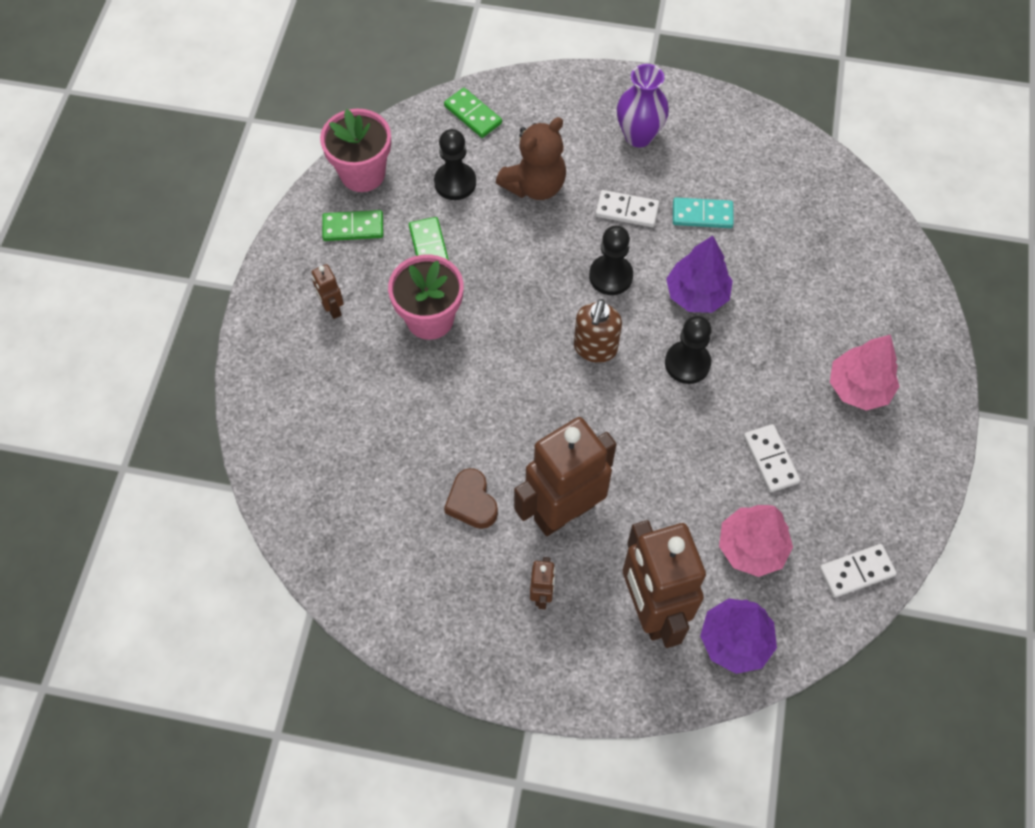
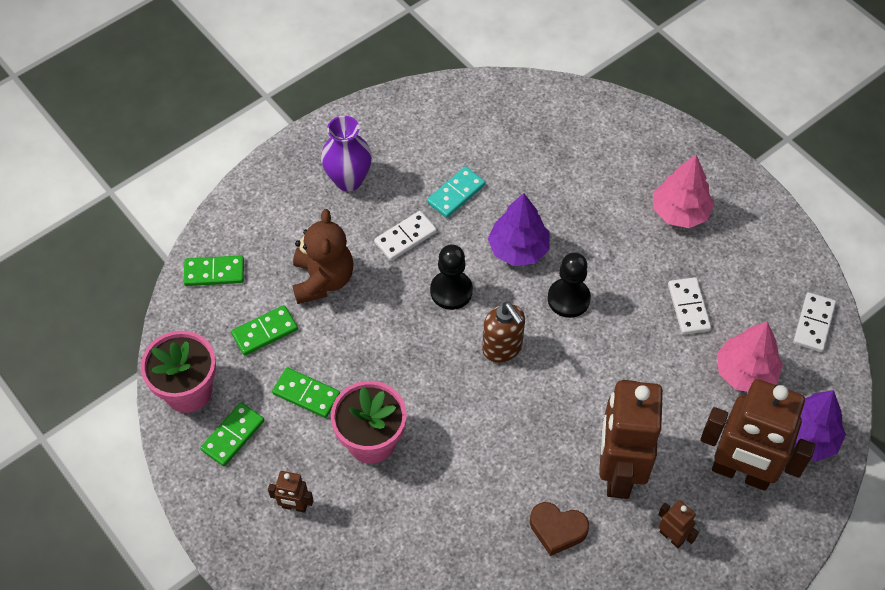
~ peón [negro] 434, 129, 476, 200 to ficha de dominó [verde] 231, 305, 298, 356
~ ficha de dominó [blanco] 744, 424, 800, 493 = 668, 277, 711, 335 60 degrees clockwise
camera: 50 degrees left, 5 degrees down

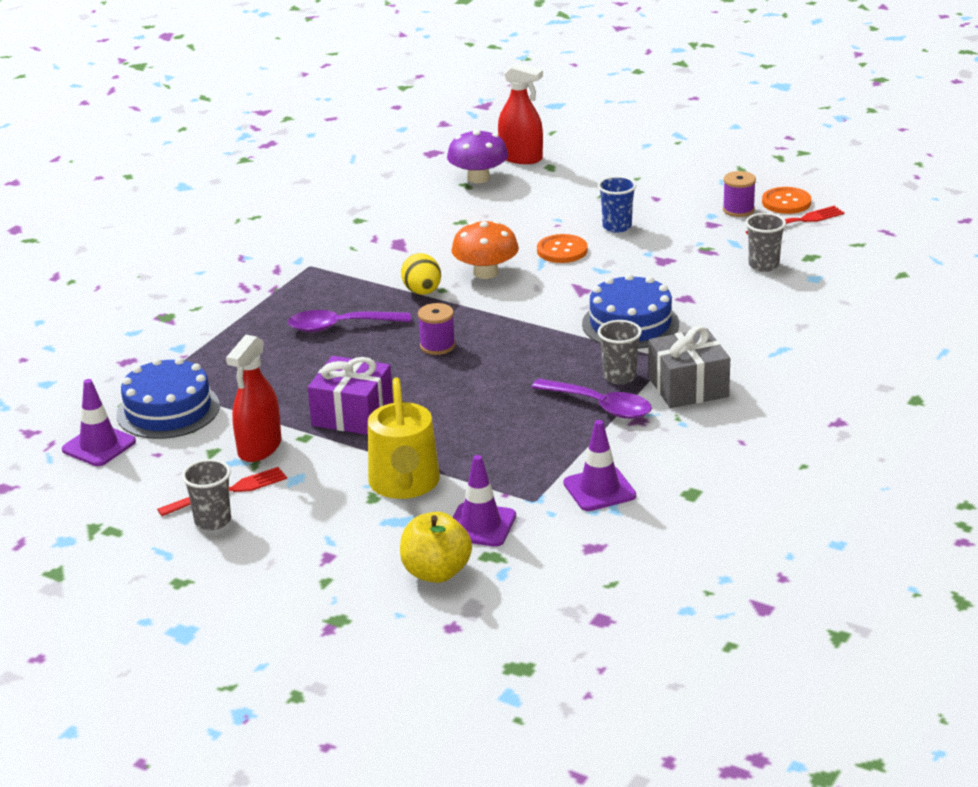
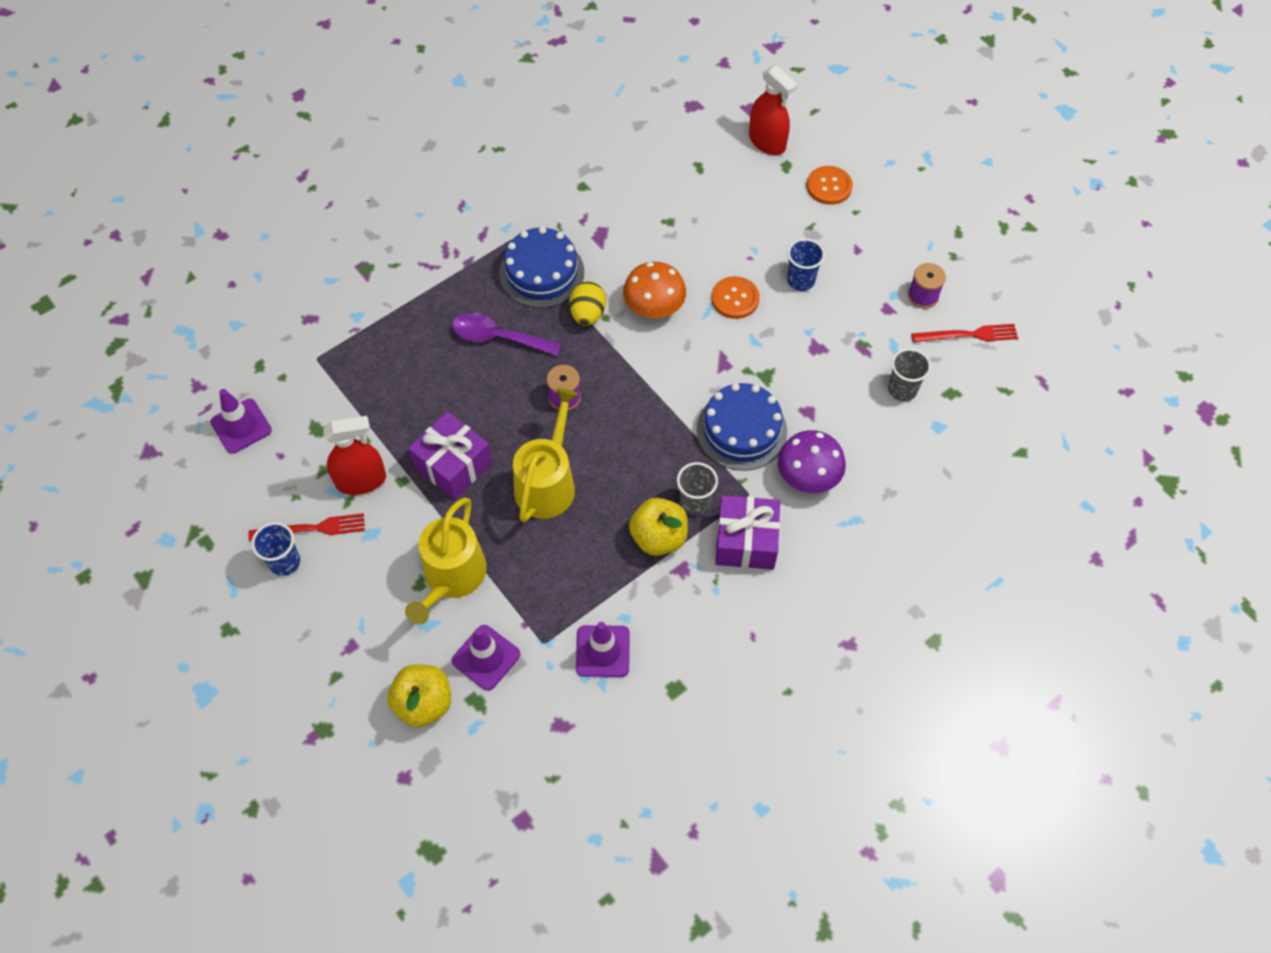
~ seta [morado] 447, 129, 508, 183 to 778, 430, 846, 493
~ botón [naranja] 762, 187, 811, 214 to 807, 166, 853, 205
~ regalo [gris] 648, 326, 730, 408 to regalo [morado] 715, 495, 780, 570
~ pulverizador [rojo] 226, 335, 282, 462 = 323, 416, 386, 495 150 degrees counterclockwise
~ tarta [azul] 117, 357, 220, 439 to 499, 227, 584, 308
~ cuchara [morado] 531, 379, 652, 419 to manzana [amarillo] 629, 498, 688, 556
~ vaso [gris] 182, 459, 231, 530 to vaso [azul] 251, 522, 300, 576
+ regadera [amarillo] 513, 388, 578, 522
camera: 20 degrees right, 30 degrees up

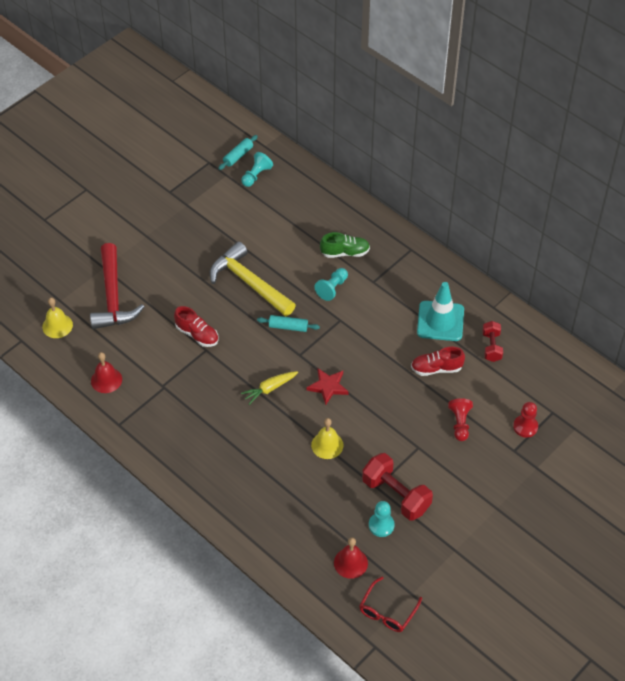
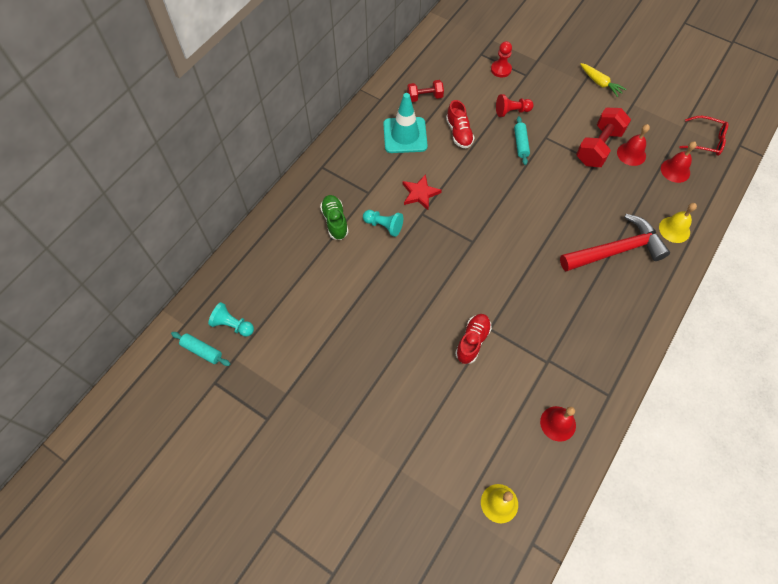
- martillo [amarillo] 210, 241, 296, 316
~ martillo [rojo] 90, 243, 145, 329 to 560, 214, 670, 271
~ rodillo [turquesa] 257, 315, 320, 332 to 514, 116, 530, 165
~ estrella [rojo] 307, 368, 349, 405 to 403, 174, 442, 210
~ zanahoria [amarillo] 241, 371, 298, 405 to 580, 63, 627, 97
~ campana [amarillo] 311, 418, 344, 459 to 659, 203, 697, 243
~ peón [turquesa] 369, 501, 394, 537 to campana [rojo] 617, 124, 650, 166
camera: 100 degrees left, 10 degrees up

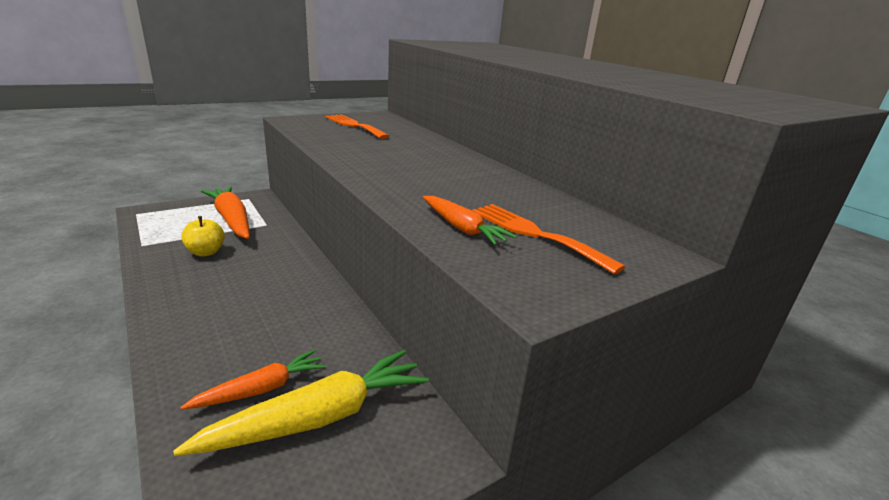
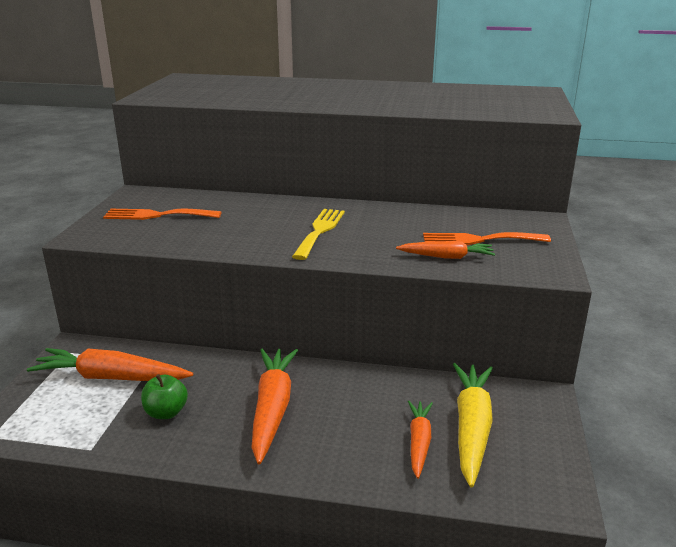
~ manzana [amarillo] 181, 216, 225, 257 to manzana [verde] 141, 374, 188, 419
+ tenedor [amarillo] 292, 209, 345, 260
+ zanahoria [naranja] 252, 349, 298, 464
camera: 45 degrees left, 0 degrees up

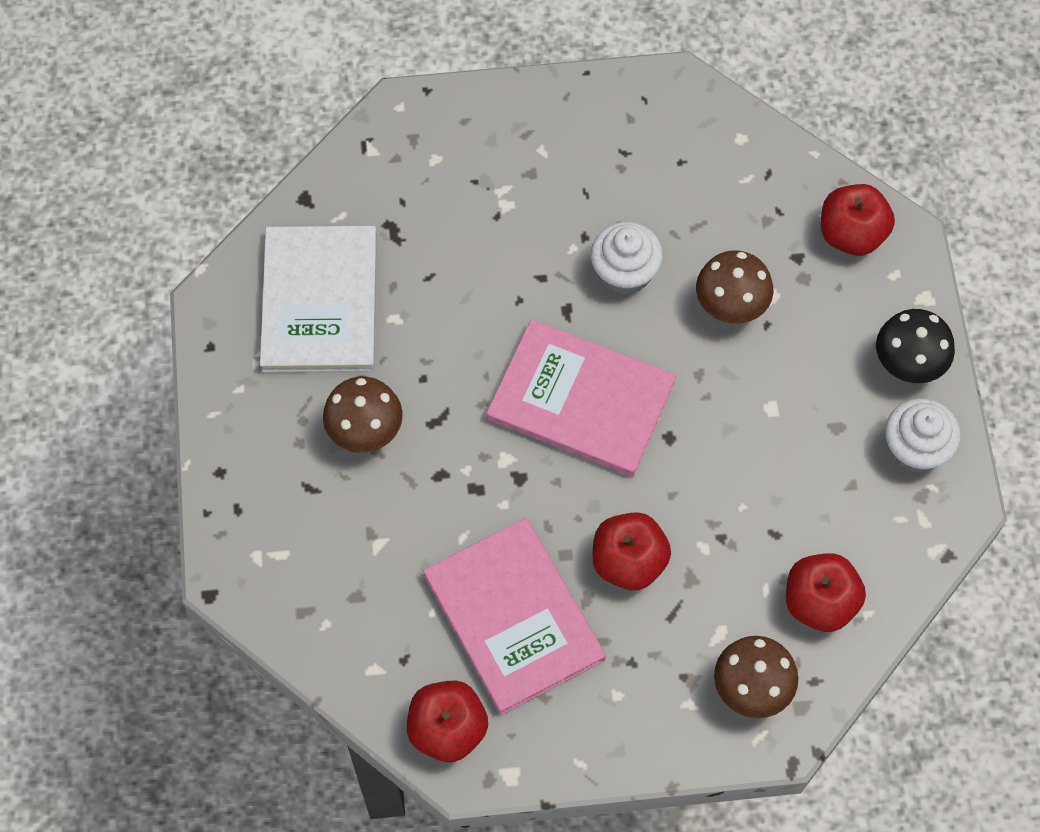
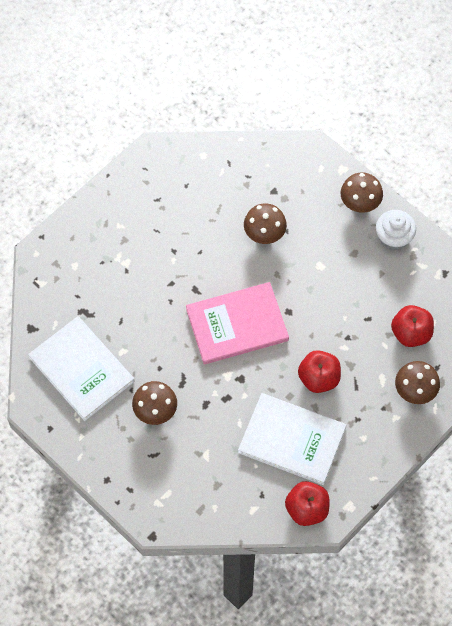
- manzana [rojo] 821, 184, 895, 256
- magdalena [blanco] 591, 222, 663, 295
~ seta [negro] 876, 309, 955, 383 to seta [marrón] 341, 173, 383, 213
~ libro [rosa] 423, 518, 606, 715 to libro [blanco] 238, 393, 346, 485
camera: 40 degrees left, 0 degrees up

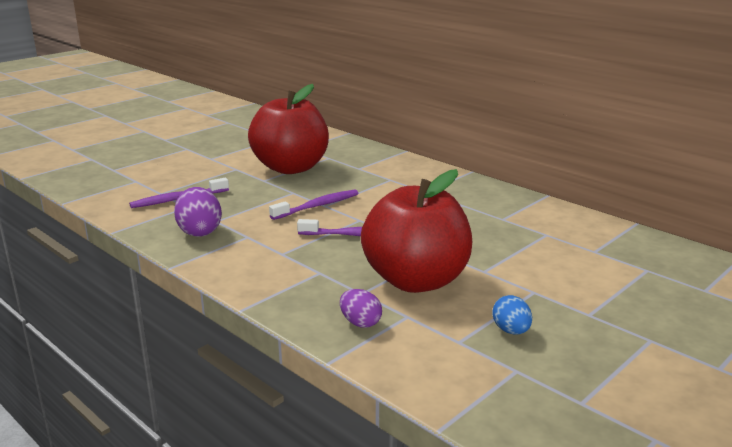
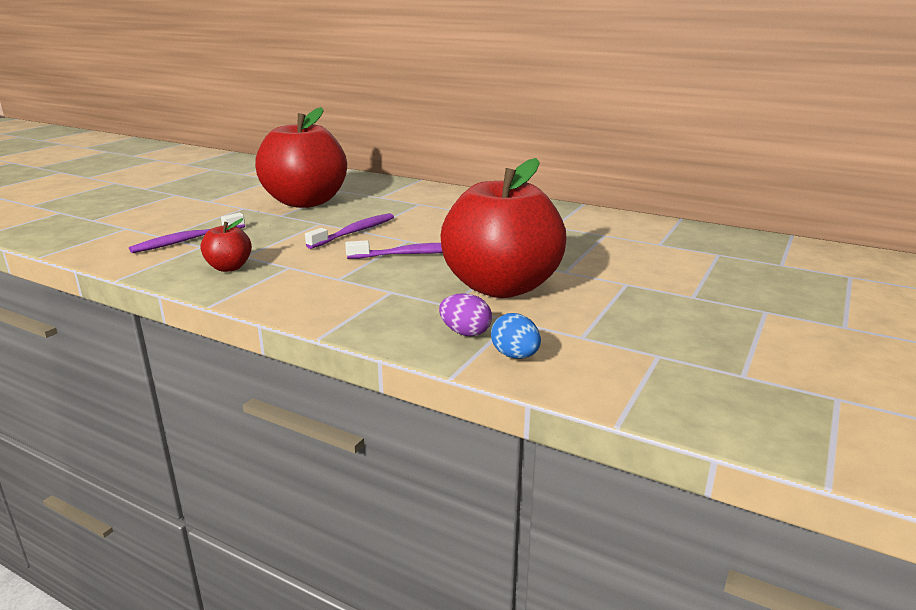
~ huevo [morado] 174, 187, 222, 237 to manzana [rojo] 201, 218, 252, 272
~ huevo [azul] 492, 295, 532, 335 to 491, 313, 541, 359
camera: 15 degrees left, 0 degrees up

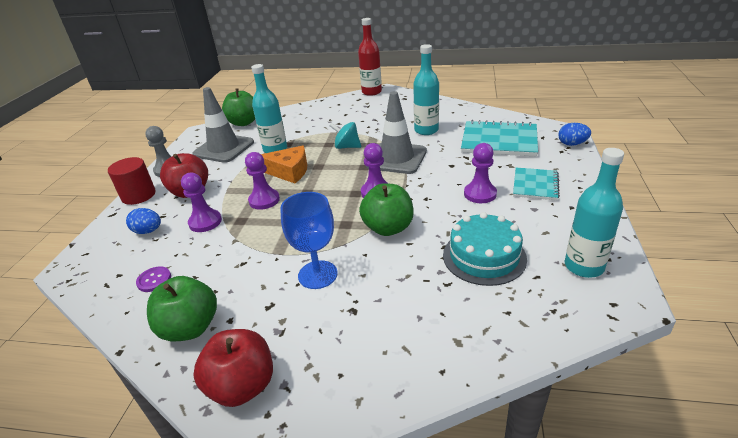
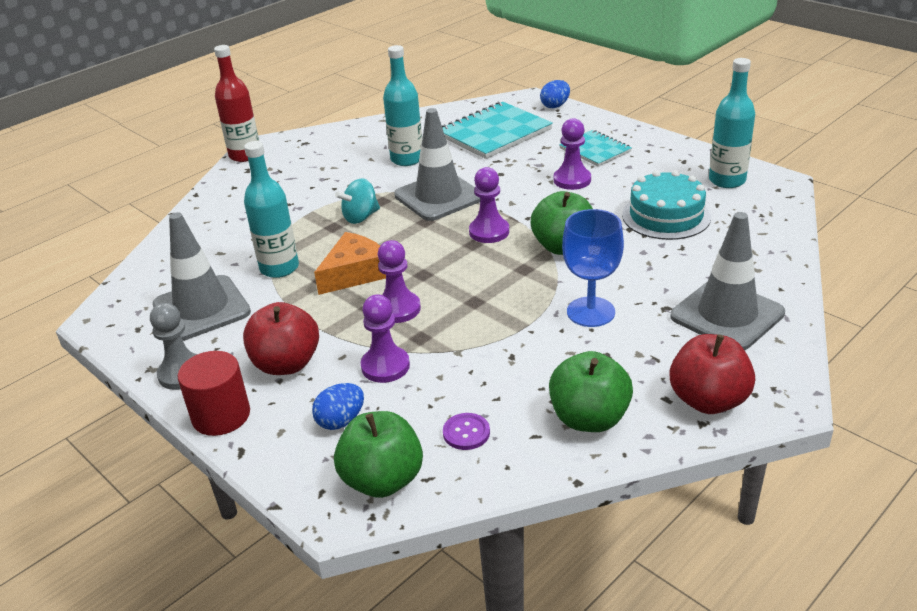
~ manzana [verde] 222, 88, 255, 126 to 334, 411, 423, 498
+ cono de tráfico [gris] 670, 212, 785, 350
camera: 55 degrees left, 0 degrees up

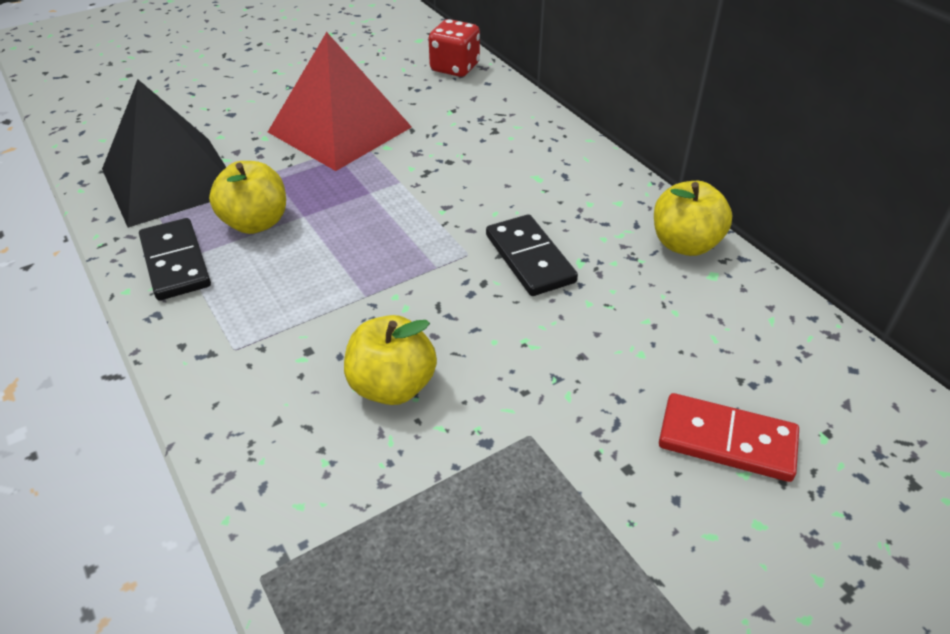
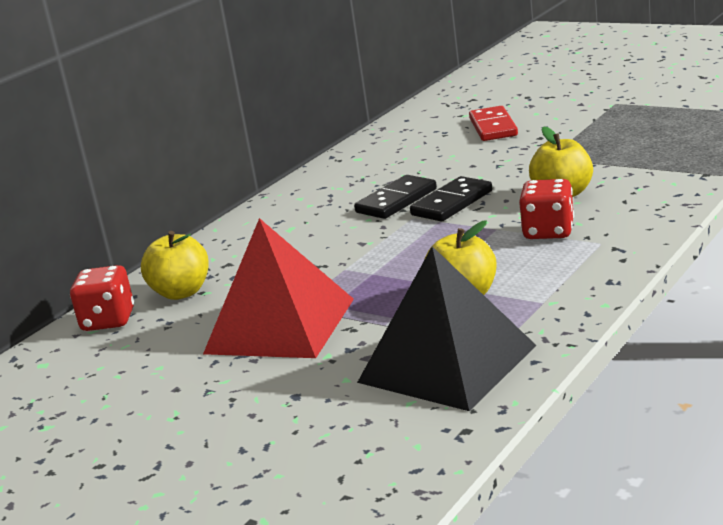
~ manzana [amarillo] 654, 181, 732, 256 to 141, 231, 209, 300
~ ficha de dominó [negro] 139, 218, 211, 300 to 410, 176, 492, 221
+ dado [rojo] 519, 179, 574, 239
camera: 110 degrees left, 20 degrees down

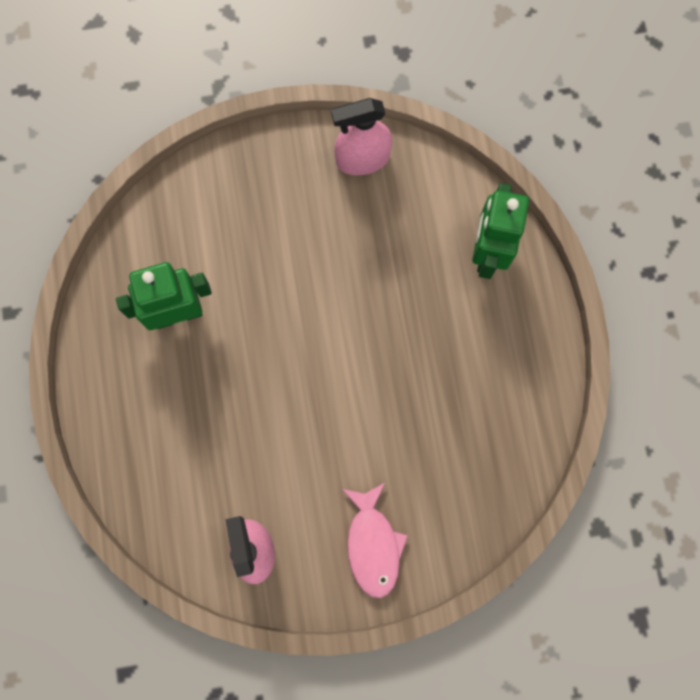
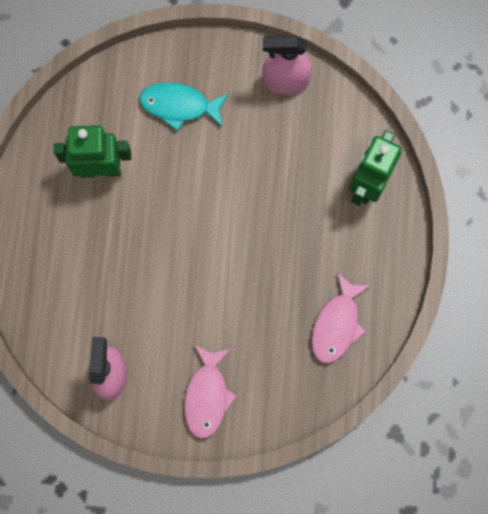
+ pez [turquesa] 139, 82, 228, 131
+ pez [rosa] 311, 272, 371, 364
camera: 15 degrees right, 0 degrees up

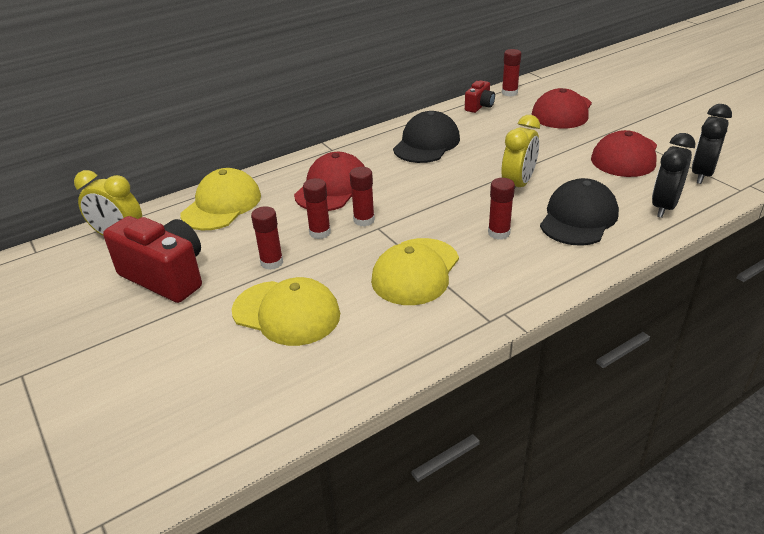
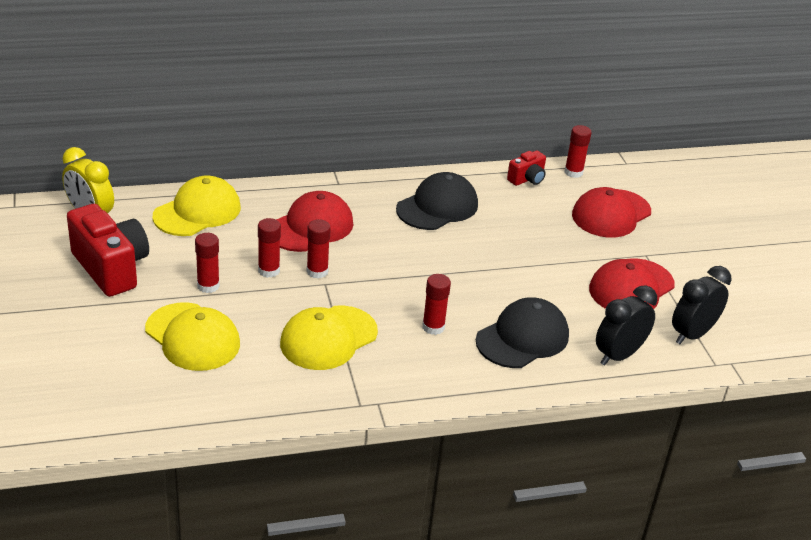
- despertador [amarillo] 502, 115, 540, 187
camera: 15 degrees right, 0 degrees up

